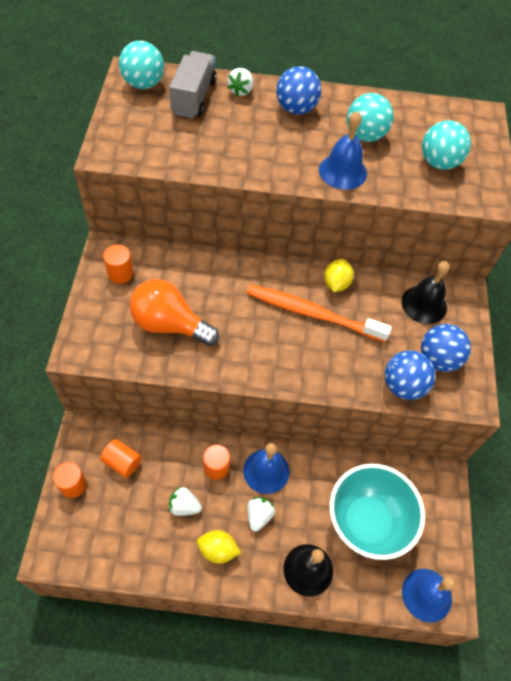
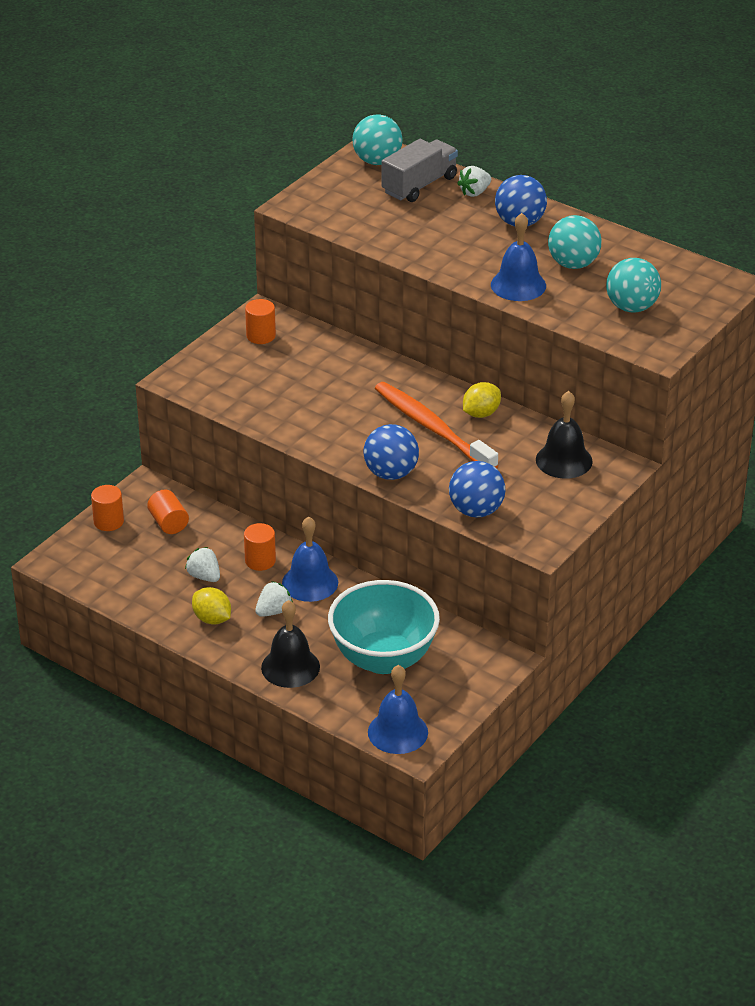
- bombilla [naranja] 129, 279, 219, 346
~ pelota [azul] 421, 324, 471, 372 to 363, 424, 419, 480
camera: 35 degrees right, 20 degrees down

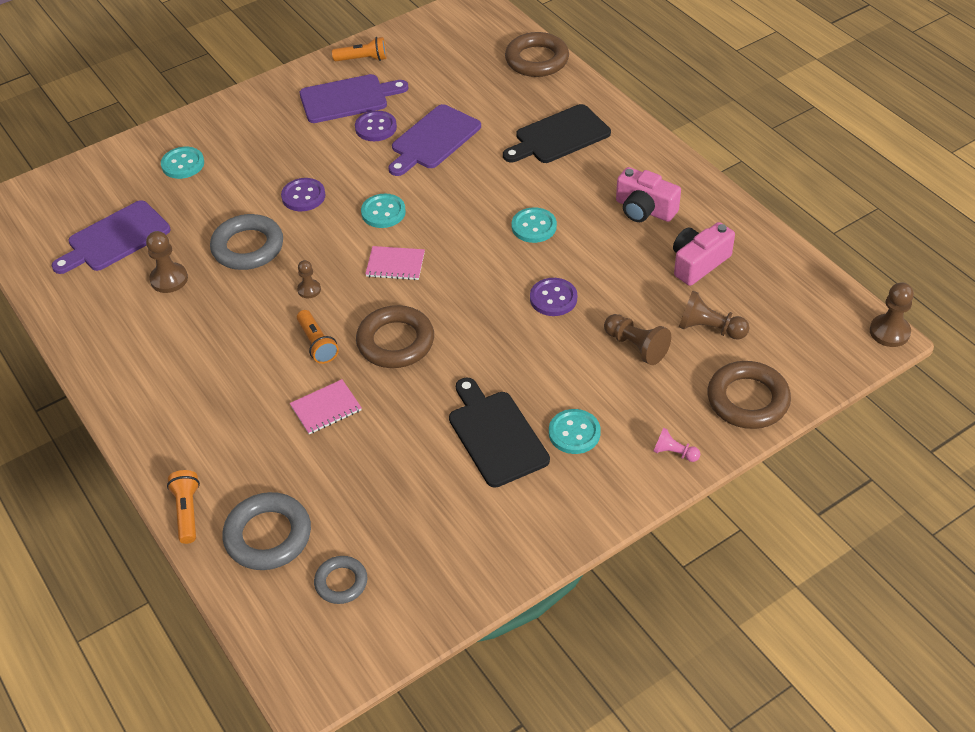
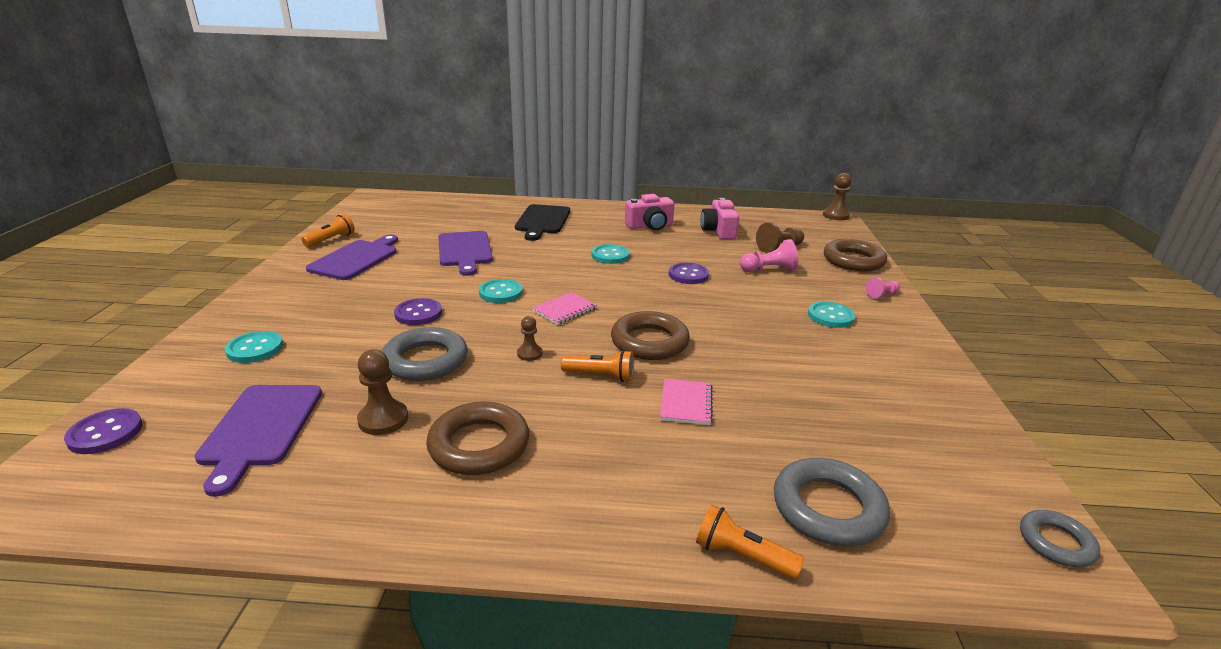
~ anillo [marrón] 505, 32, 569, 77 to 426, 402, 530, 475
~ botón [morado] 355, 111, 397, 141 to 64, 408, 142, 454
~ peón [marrón] 604, 314, 671, 365 to peón [rosa] 740, 239, 798, 272
- tabla de cortar [negro] 449, 377, 550, 488
~ anillo [gris] 314, 556, 367, 604 to 1020, 510, 1100, 567
camera: 55 degrees left, 20 degrees down

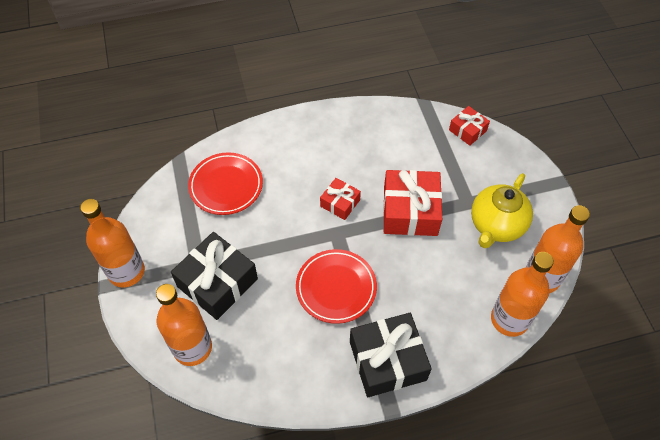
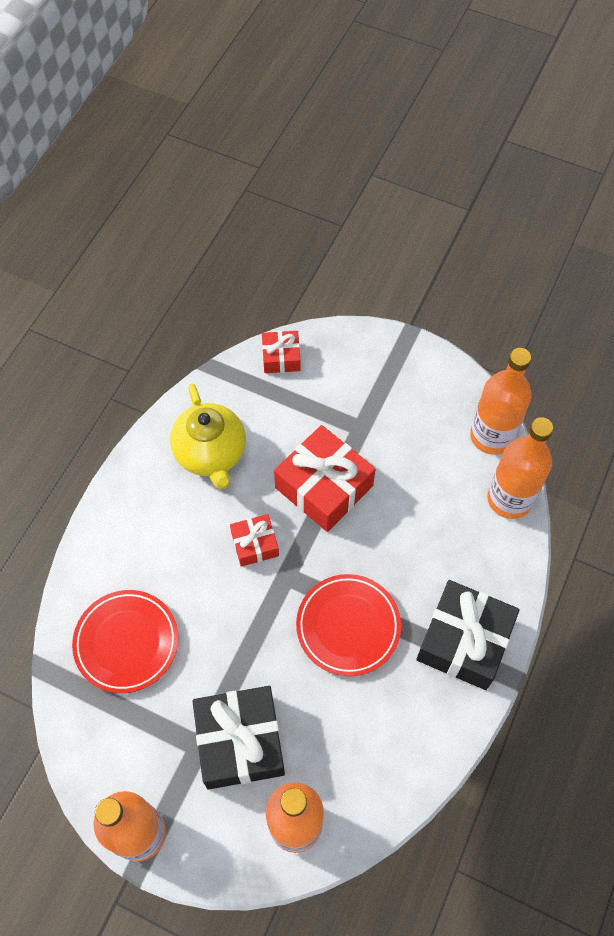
~ tetera [amarillo] 471, 173, 533, 248 to 170, 384, 246, 490
camera: 50 degrees left, 5 degrees up

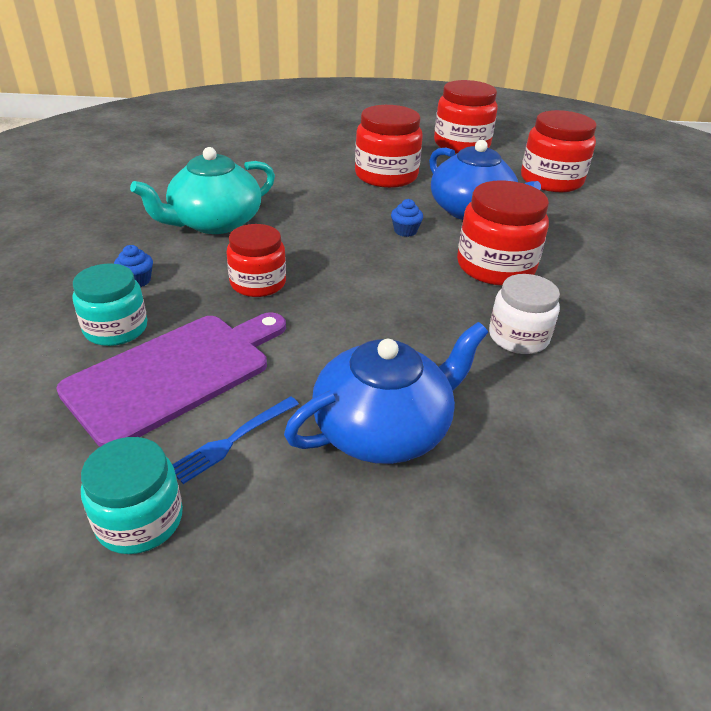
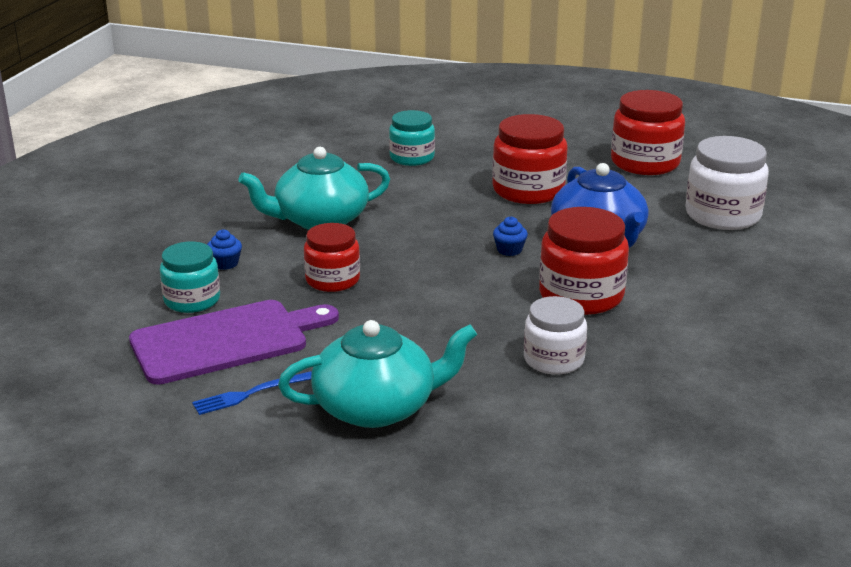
~ tarro [rojo] 521, 110, 596, 192 to tarro [blanco] 685, 136, 769, 230
~ tetera [azul] 284, 322, 488, 464 to tetera [turquesa] 278, 320, 477, 428
~ tarro [turquesa] 81, 437, 183, 554 to 389, 110, 435, 166
camera: 20 degrees right, 10 degrees down

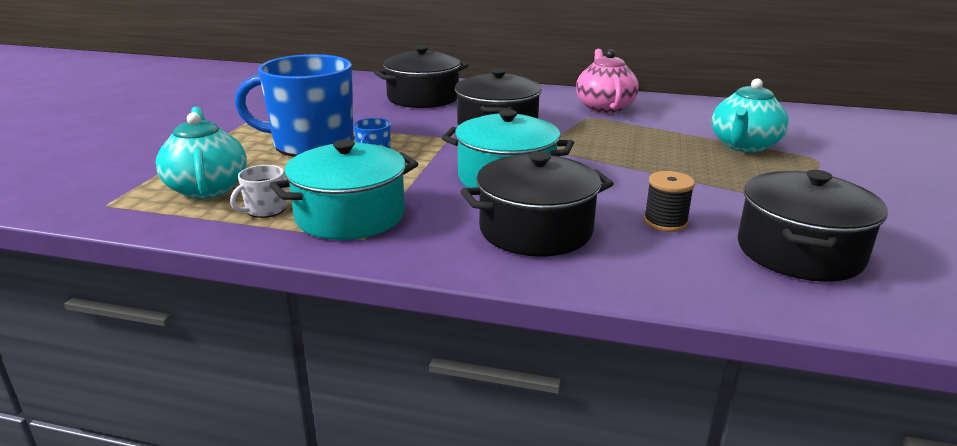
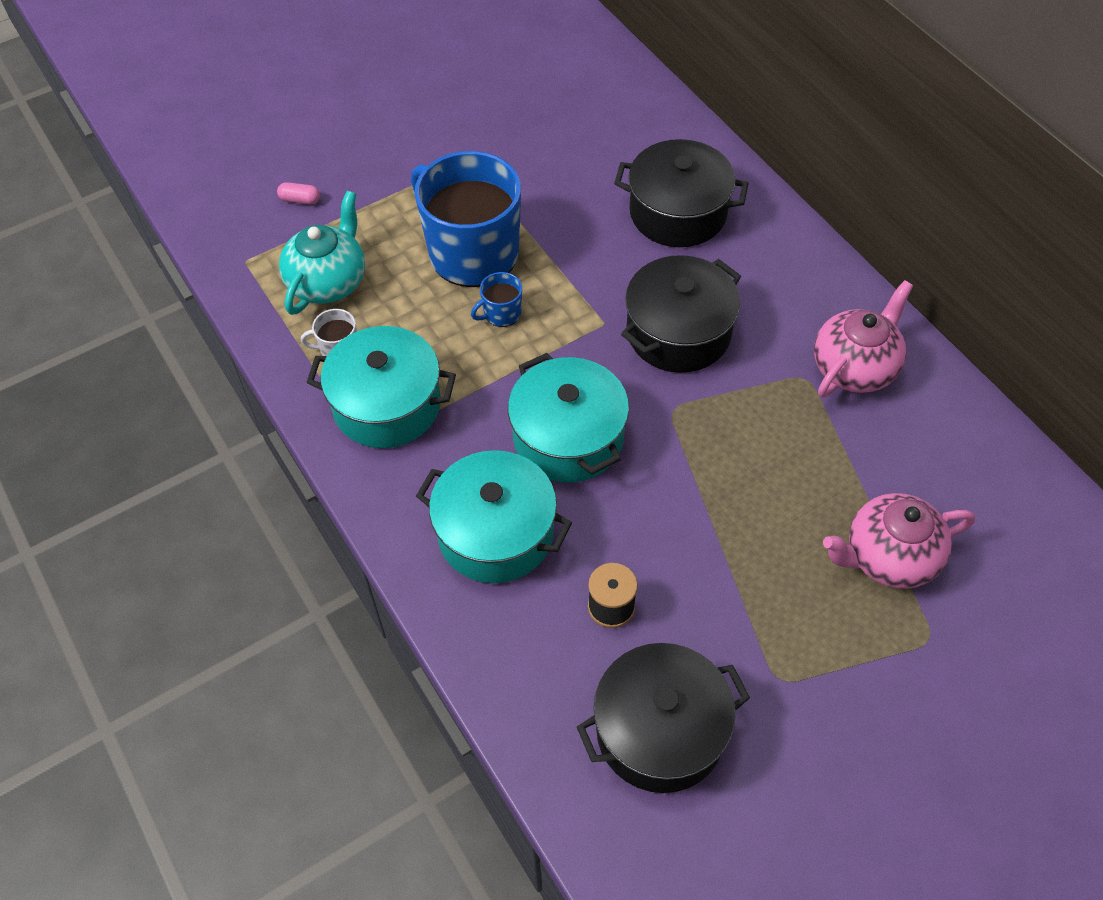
~ tetera [turquesa] 712, 79, 789, 152 to tetera [rosa] 823, 493, 975, 589
~ olla [negro] 461, 152, 614, 257 to olla [turquesa] 416, 450, 572, 583
+ cápsula [rosa] 277, 182, 320, 205
camera: 45 degrees right, 30 degrees up

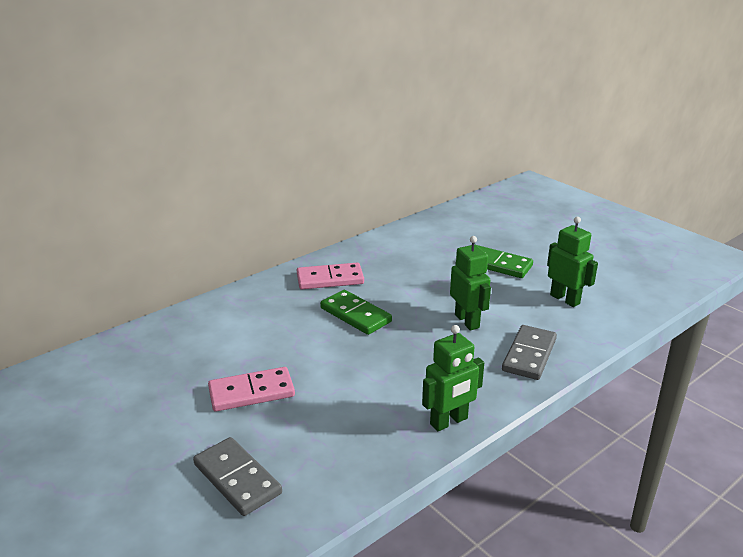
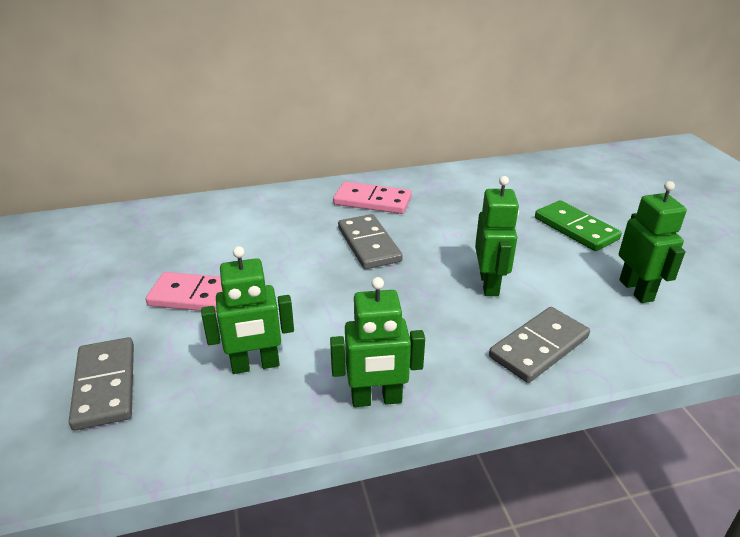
~ ficha de dominó [verde] 320, 290, 392, 335 to ficha de dominó [gris] 338, 214, 403, 269
+ robot [verde] 201, 246, 294, 374
camera: 25 degrees right, 5 degrees up

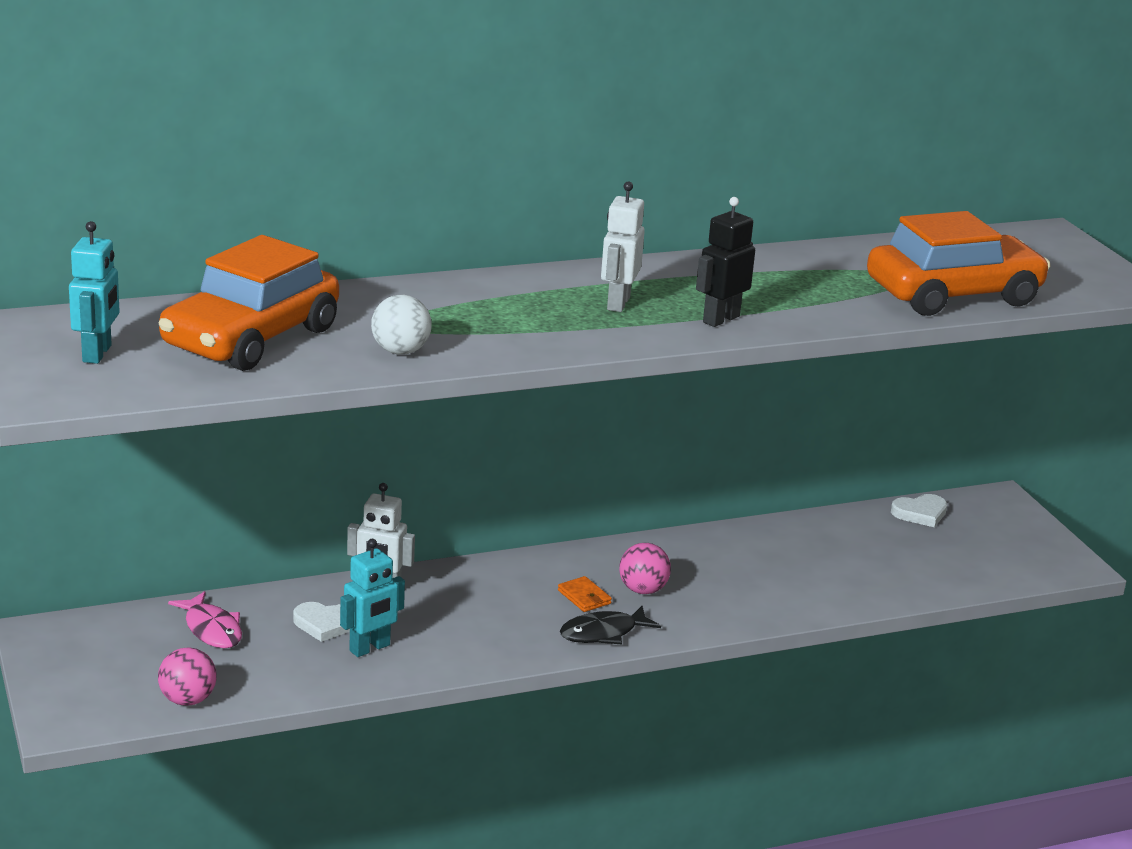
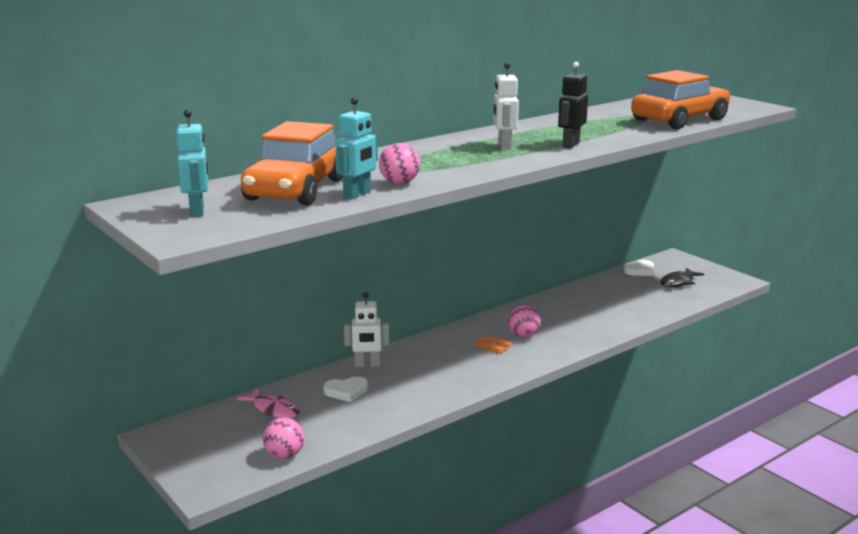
~ pelota [blanco] 371, 295, 432, 355 to pelota [rosa] 379, 143, 420, 184
~ robot [turquesa] 340, 539, 405, 657 to 335, 97, 378, 199
~ pez [negro] 560, 606, 661, 644 to 660, 268, 704, 287
camera: 15 degrees left, 5 degrees down

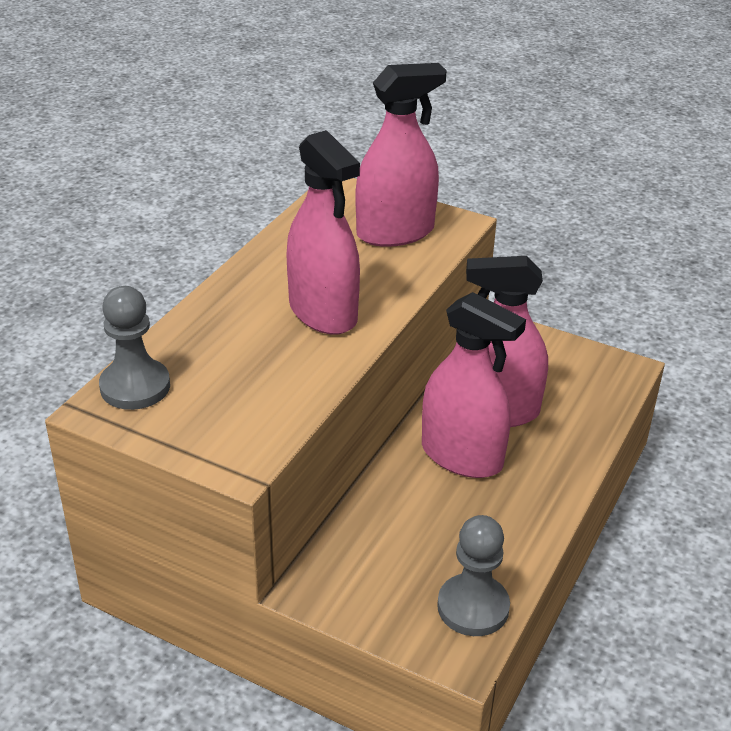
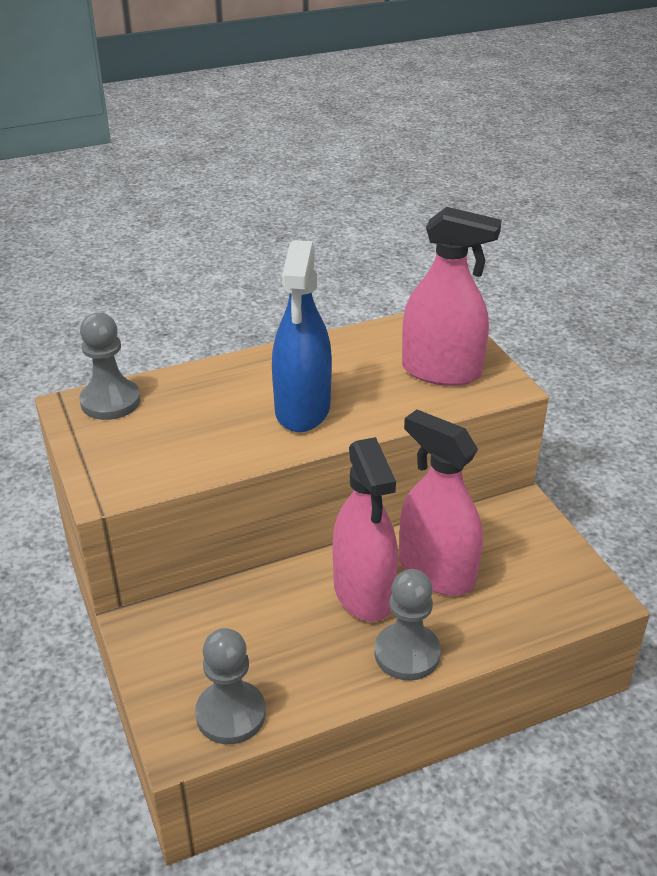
~ pulverizador [rosa] 287, 130, 360, 335 to pulverizador [azul] 272, 240, 332, 432
+ peón [gris] 374, 569, 441, 681
camera: 40 degrees right, 0 degrees up

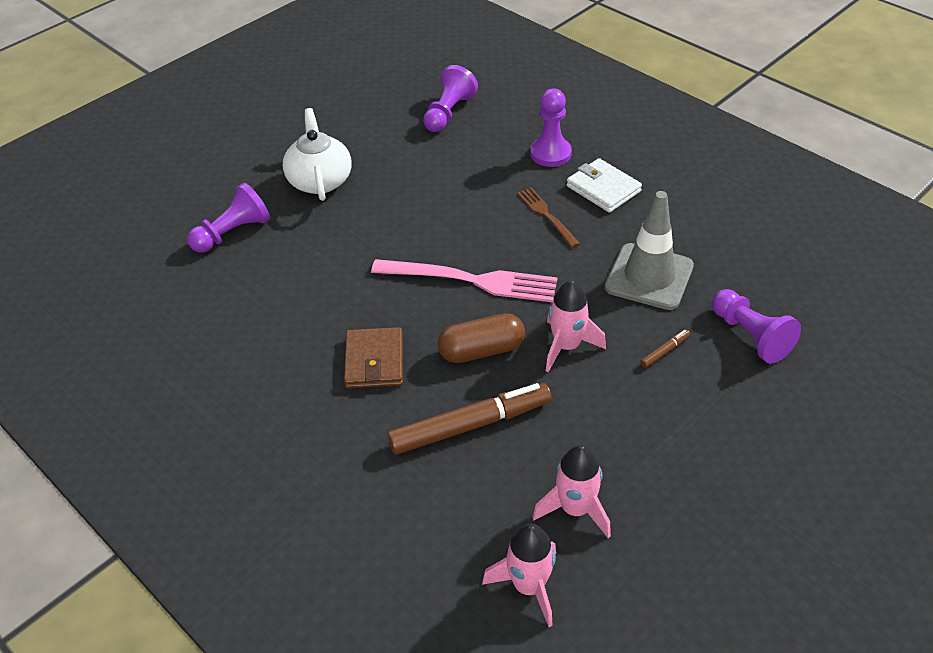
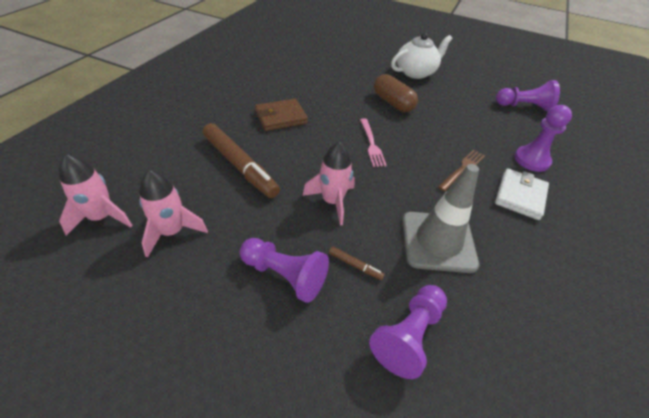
~ peón [morado] 187, 183, 270, 253 to 239, 238, 329, 303
~ tenedor [rosa] 371, 259, 558, 302 = 360, 118, 387, 167 x0.56
~ cápsula [marrón] 437, 313, 525, 363 to 374, 74, 418, 112
camera: 65 degrees right, 0 degrees up

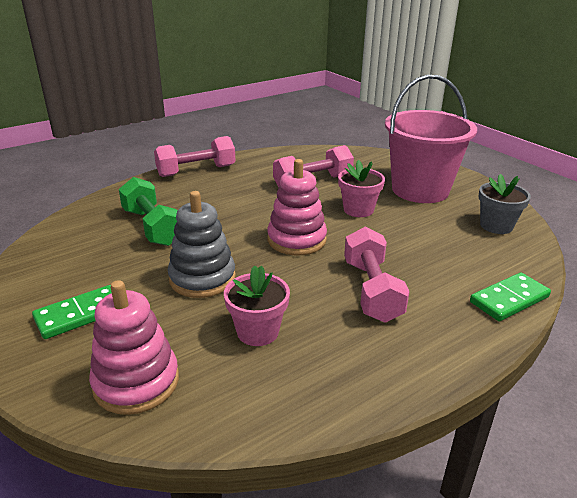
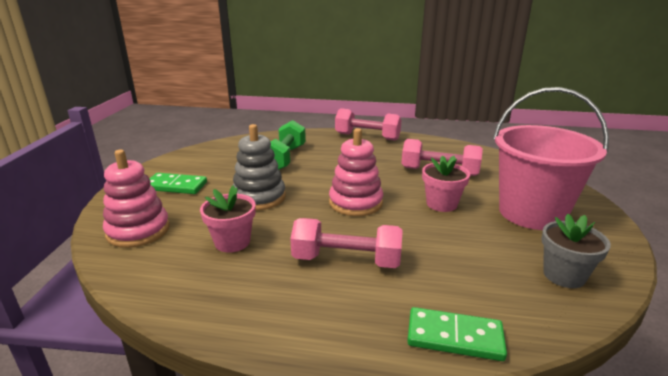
~ mancuerna [rosa] 344, 226, 410, 323 = 290, 218, 403, 268 60 degrees clockwise
camera: 45 degrees right, 5 degrees down

